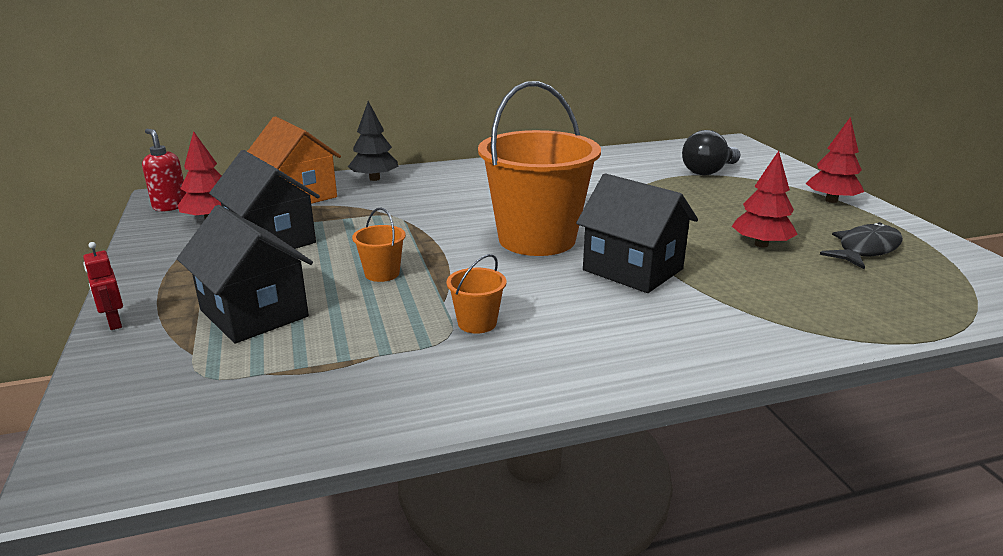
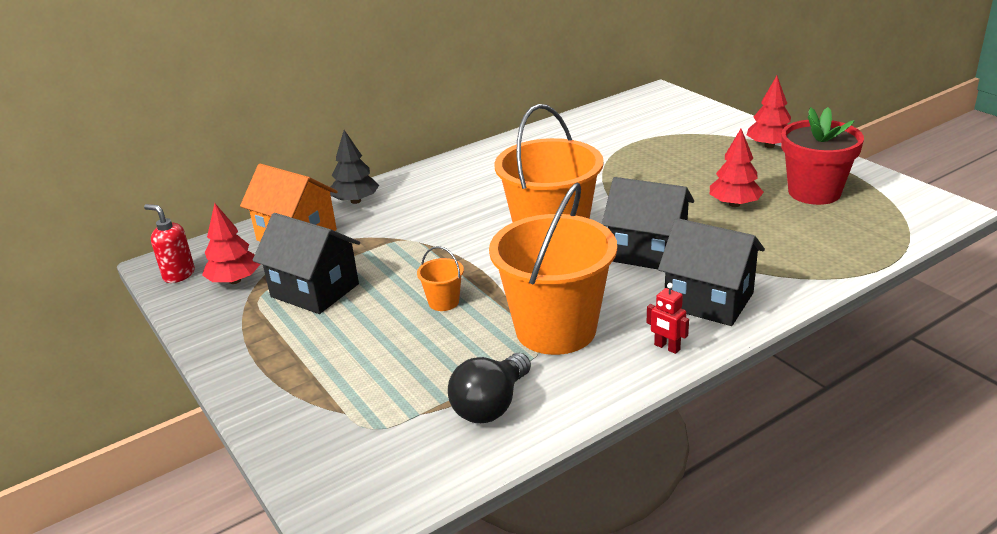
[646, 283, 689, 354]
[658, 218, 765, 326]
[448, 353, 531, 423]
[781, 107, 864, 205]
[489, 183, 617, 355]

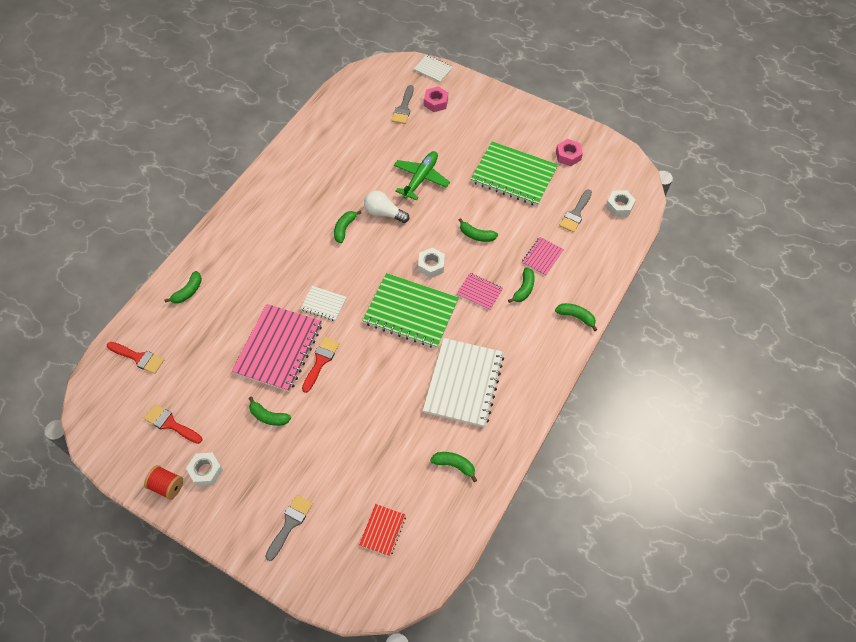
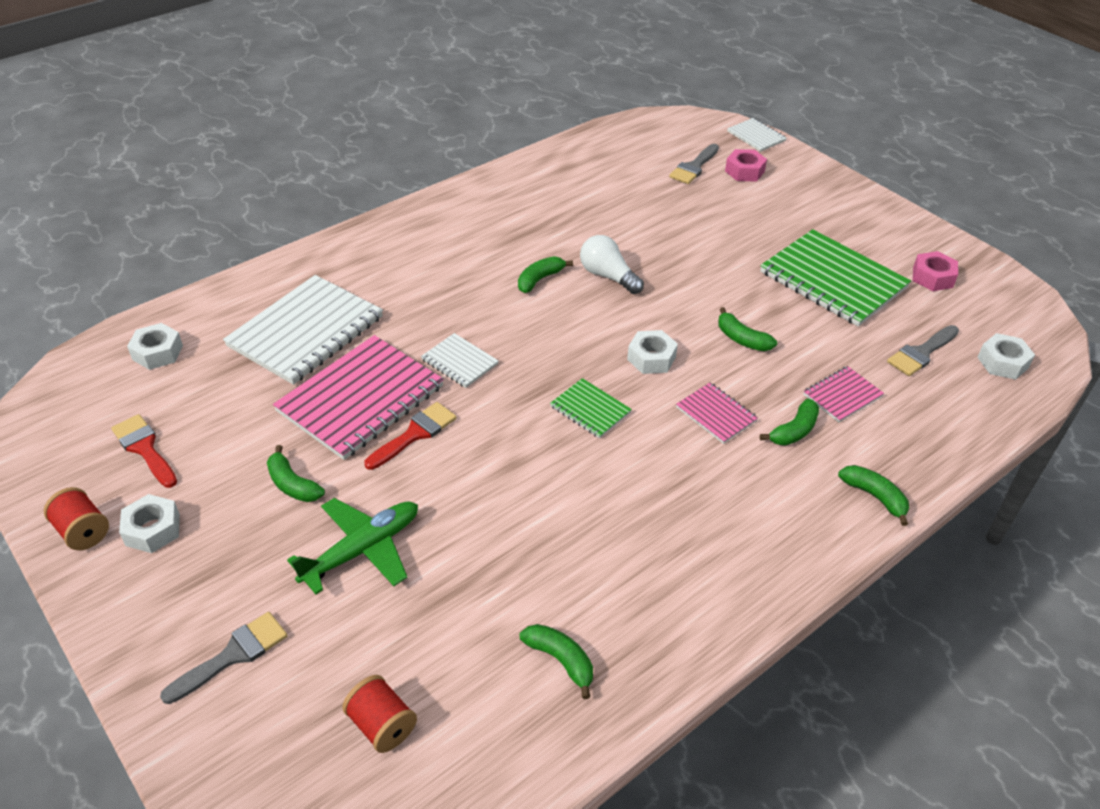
[164, 271, 202, 304] (first image)
[287, 498, 418, 594]
[223, 275, 383, 385]
[127, 323, 183, 370]
[342, 675, 417, 753]
[550, 378, 632, 438]

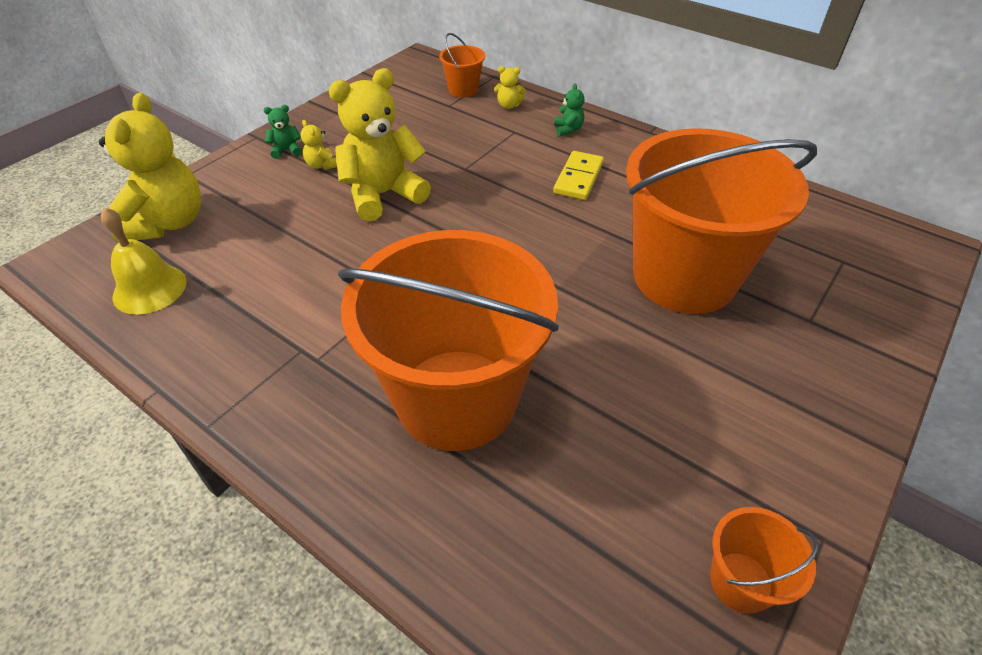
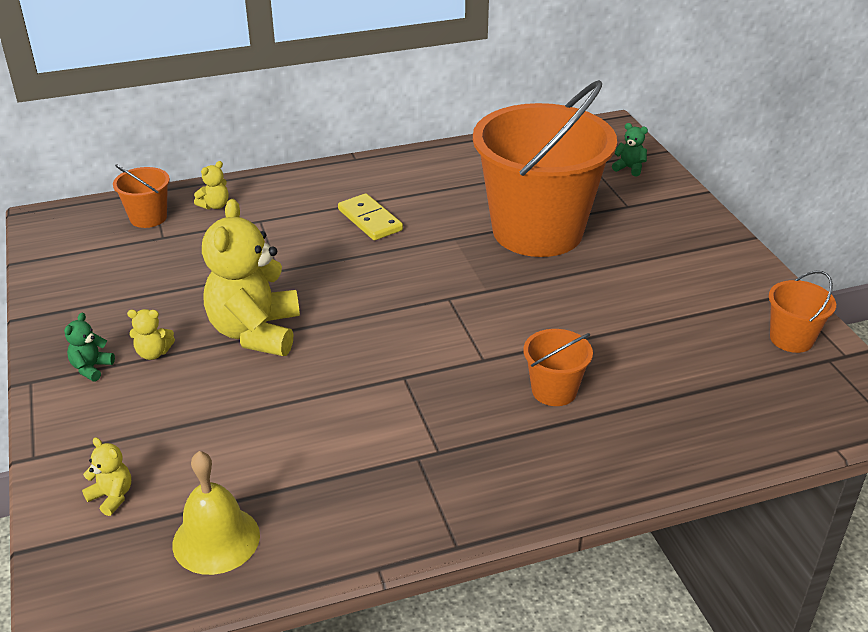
[612, 123, 648, 177]
[82, 437, 131, 516]
[523, 329, 593, 406]

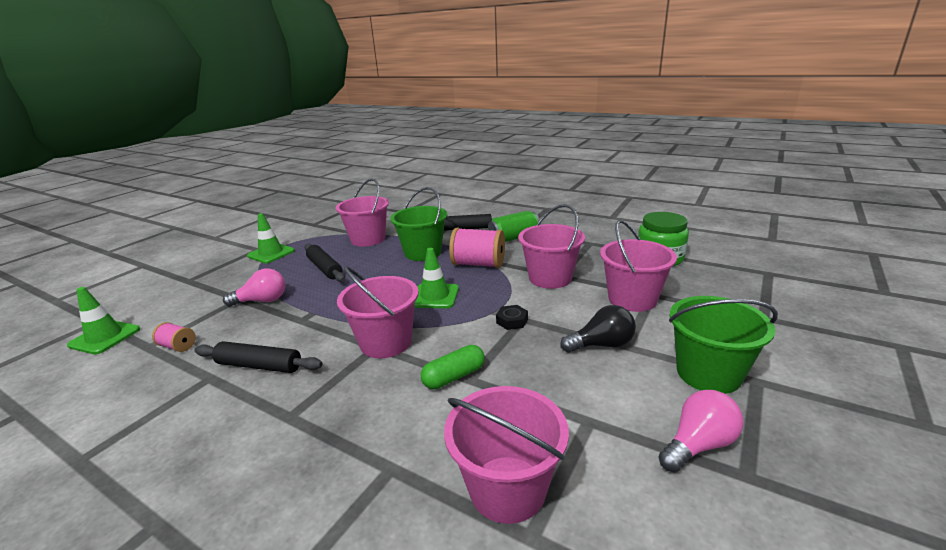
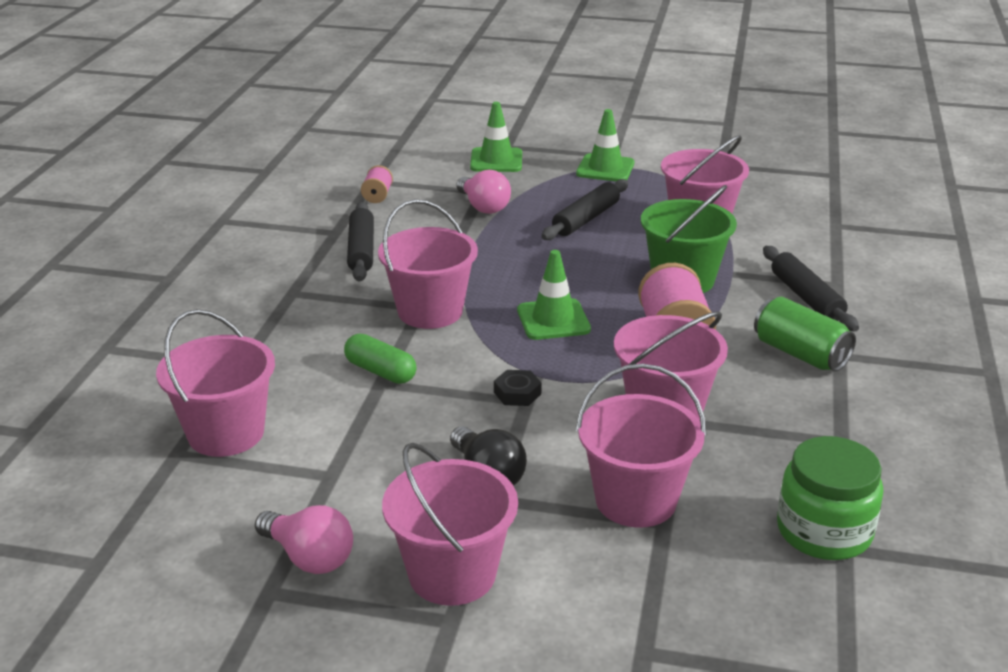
[470, 102, 522, 172]
[382, 443, 518, 606]

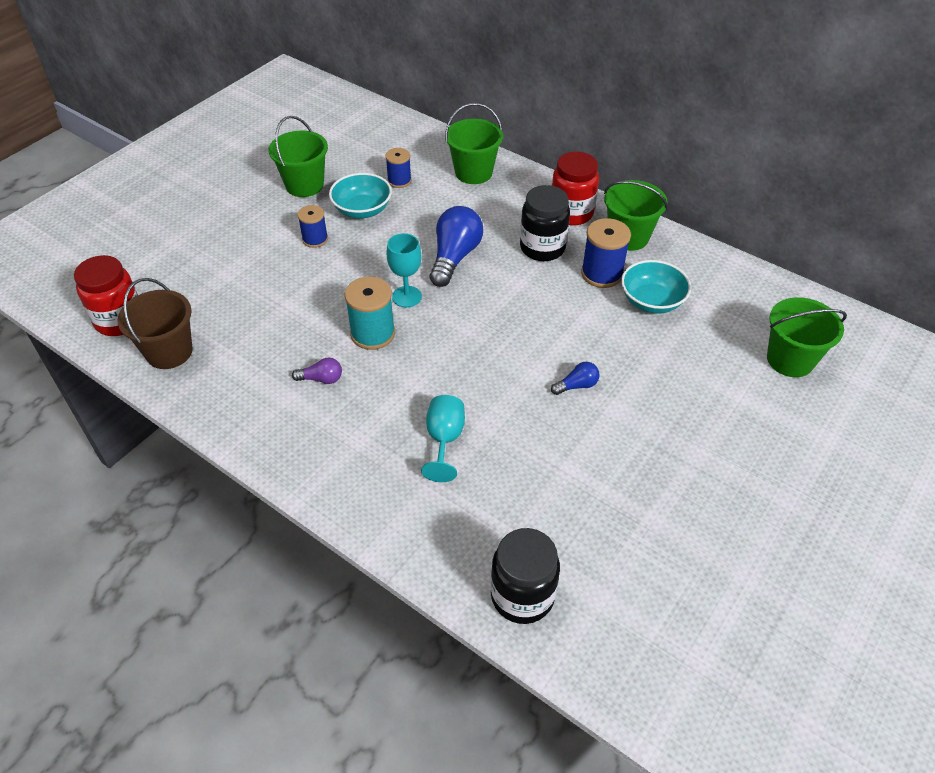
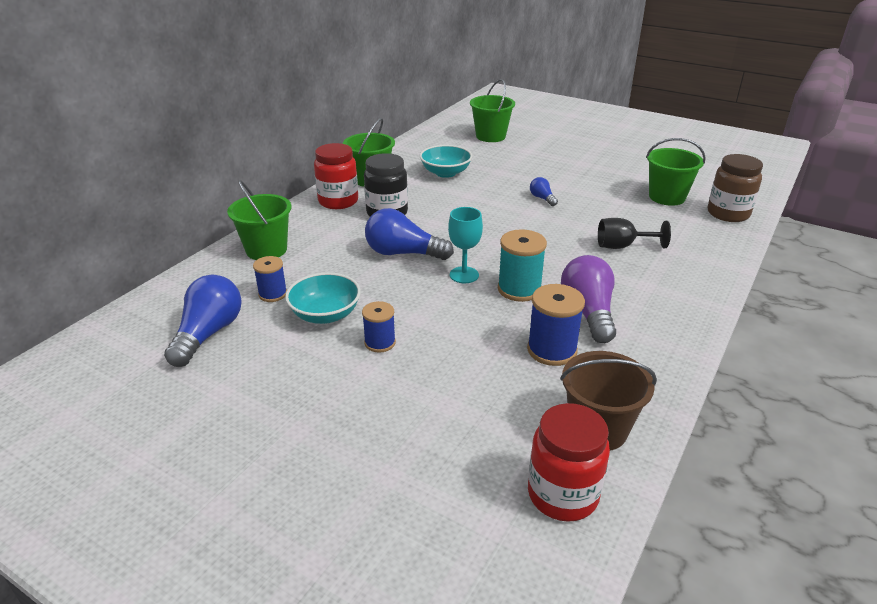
[164, 275, 242, 367]
[646, 138, 706, 206]
[527, 284, 585, 366]
[598, 218, 671, 249]
[708, 154, 763, 222]
[561, 255, 616, 343]

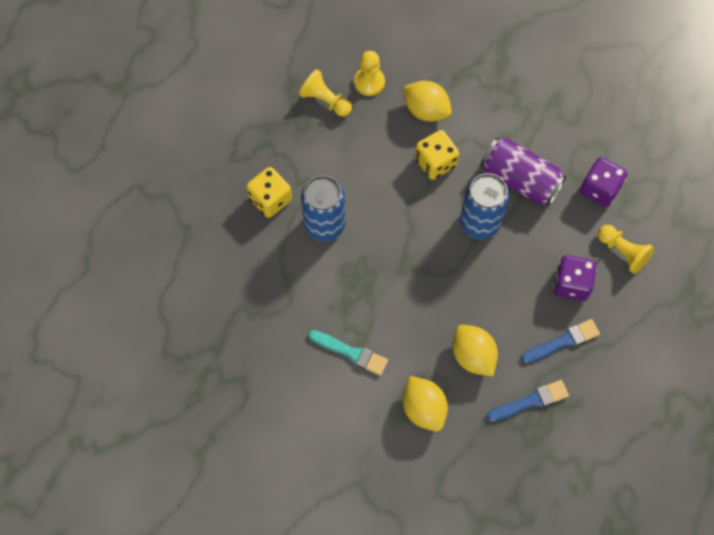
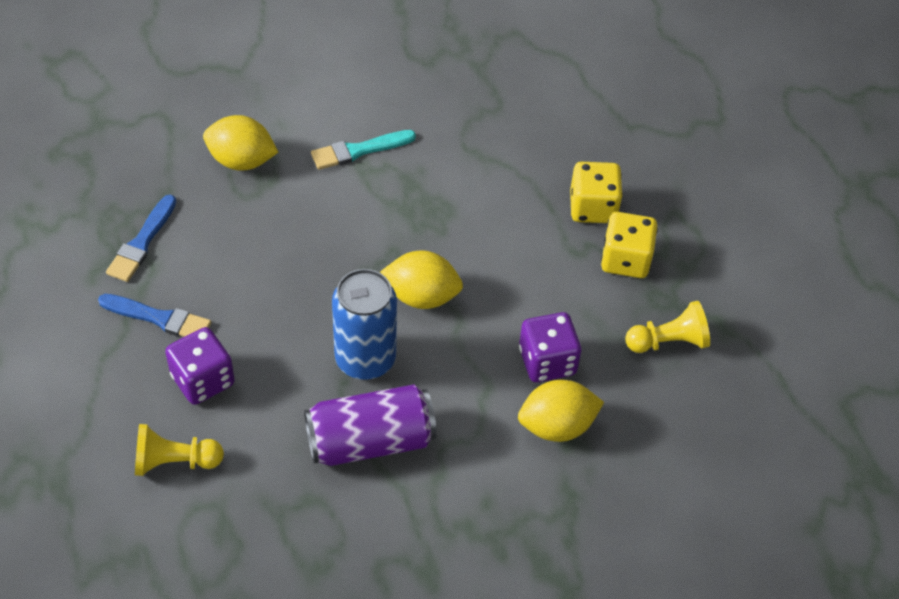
[301, 175, 345, 241] (first image)
[354, 51, 385, 96] (first image)
[601, 212, 658, 278]
[380, 250, 463, 309]
[519, 312, 581, 383]
[98, 294, 211, 337]

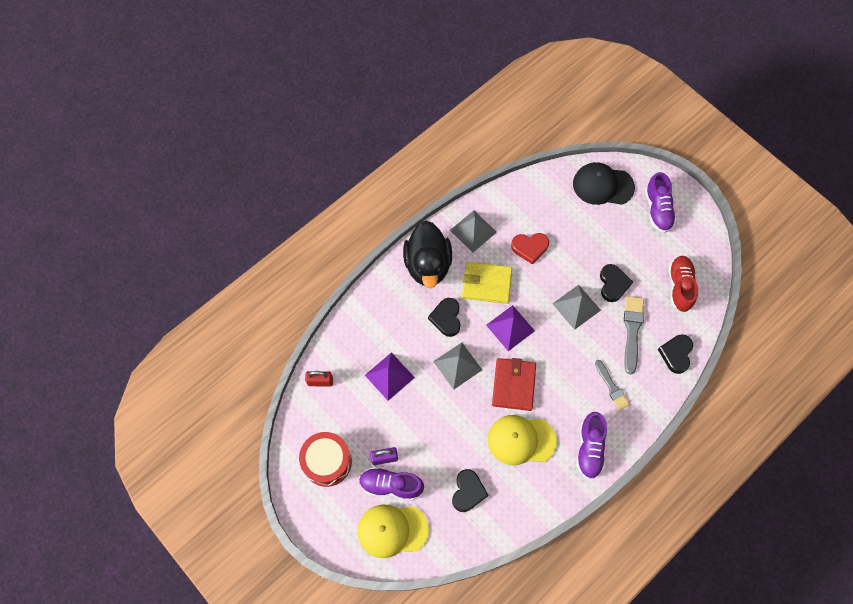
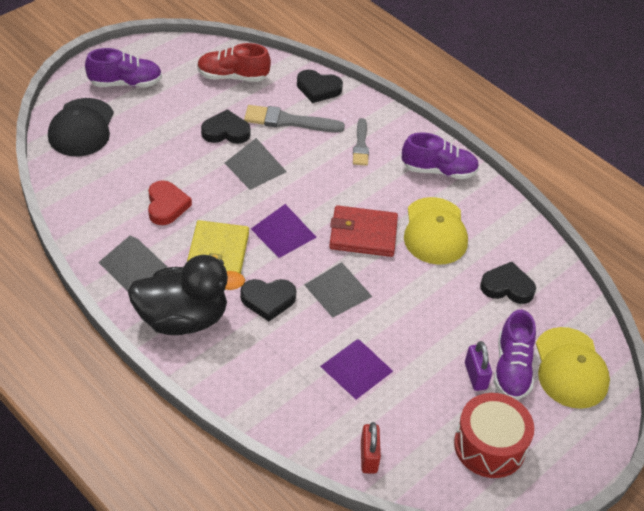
[353, 118, 369, 166]

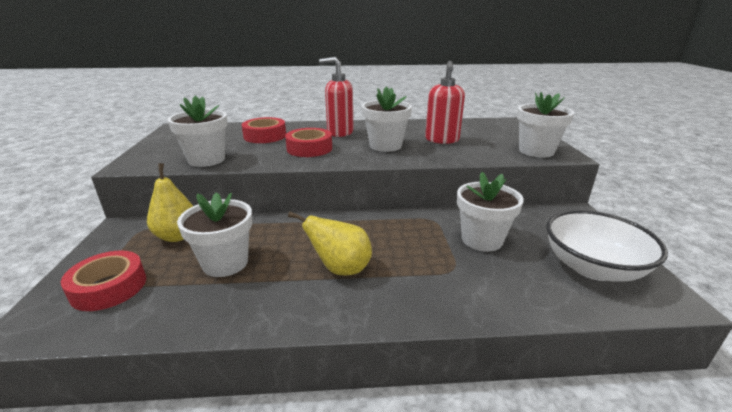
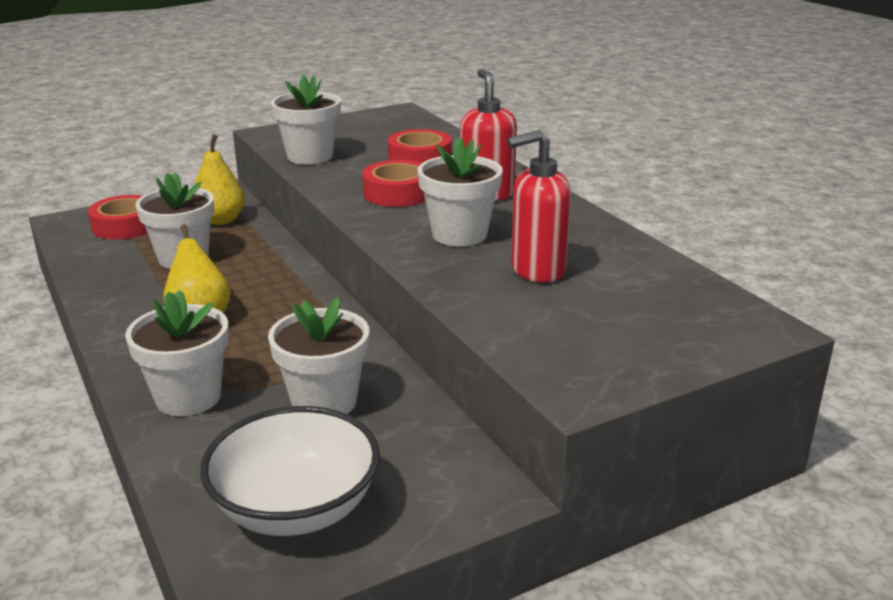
[125, 290, 229, 416]

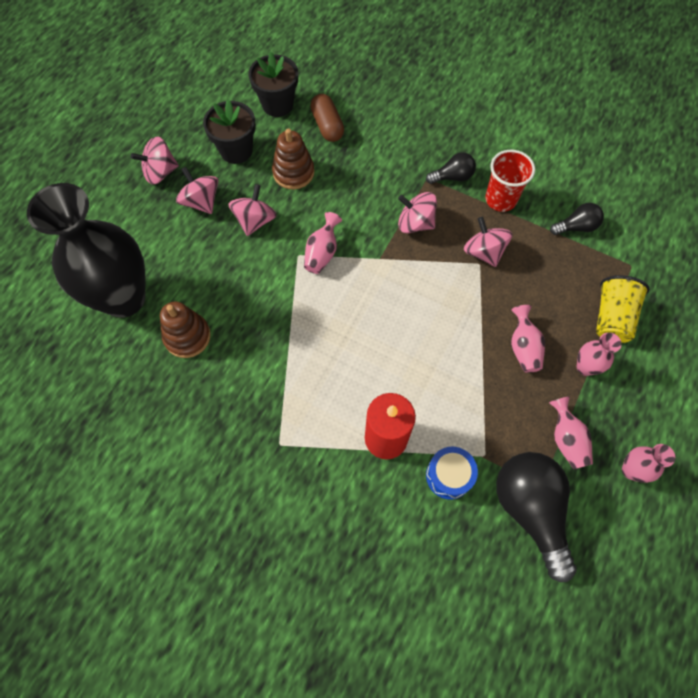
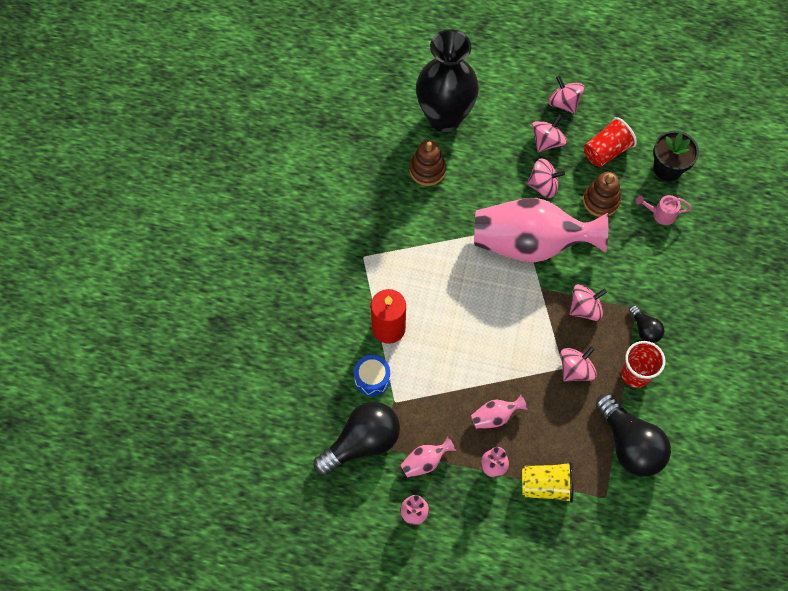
[584, 117, 637, 167]
[636, 195, 692, 225]
[569, 284, 607, 321]
[474, 198, 609, 262]
[595, 393, 671, 477]

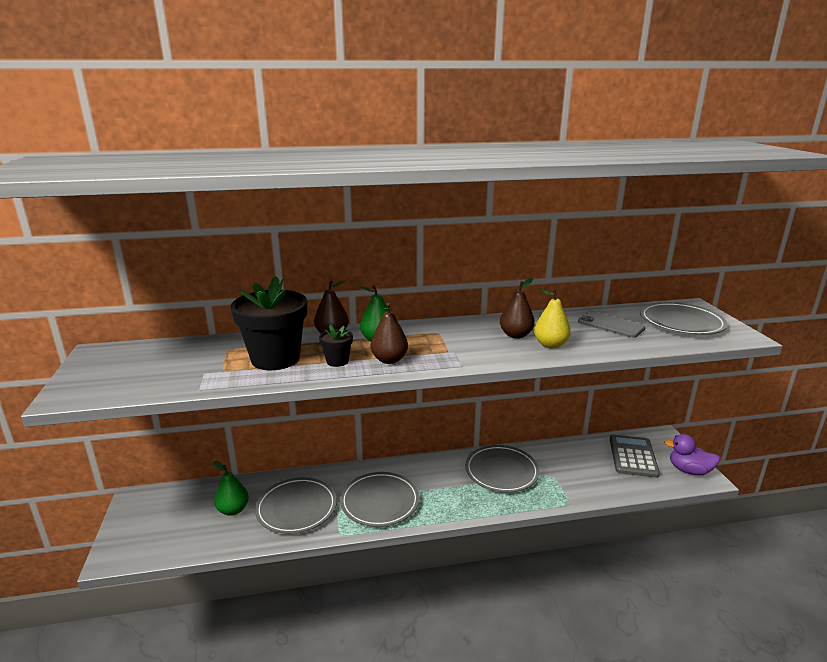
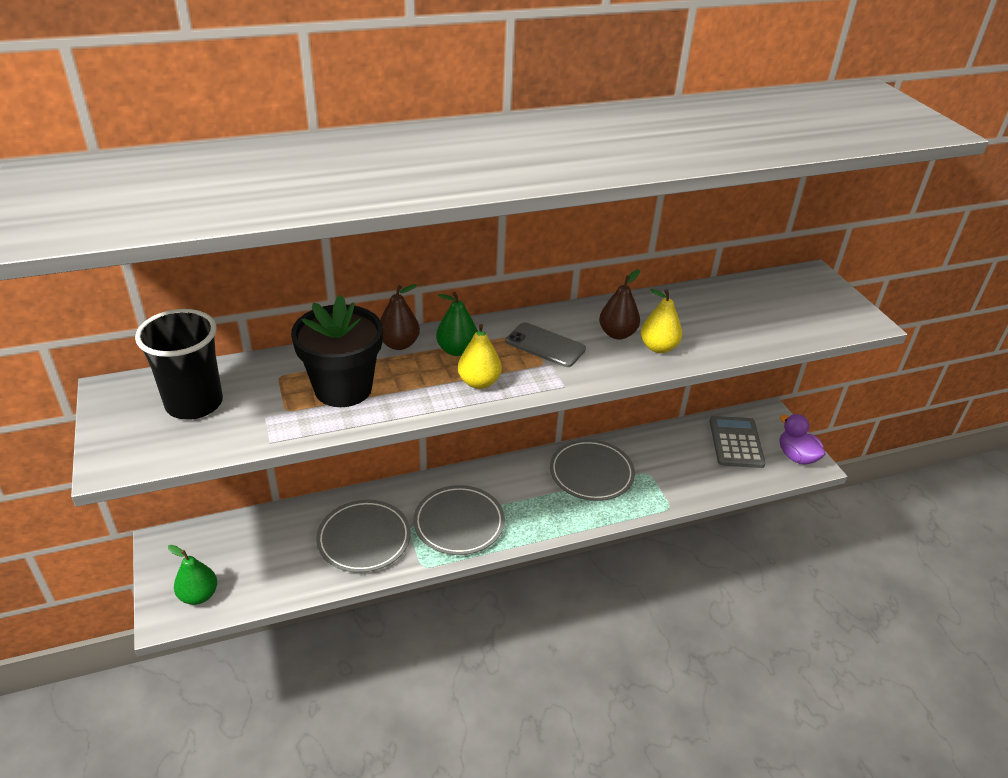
[319, 325, 353, 367] (first image)
[640, 302, 728, 335] (first image)
[135, 309, 223, 420]
[168, 545, 217, 605]
[506, 322, 586, 367]
[458, 324, 502, 389]
[780, 414, 826, 464]

